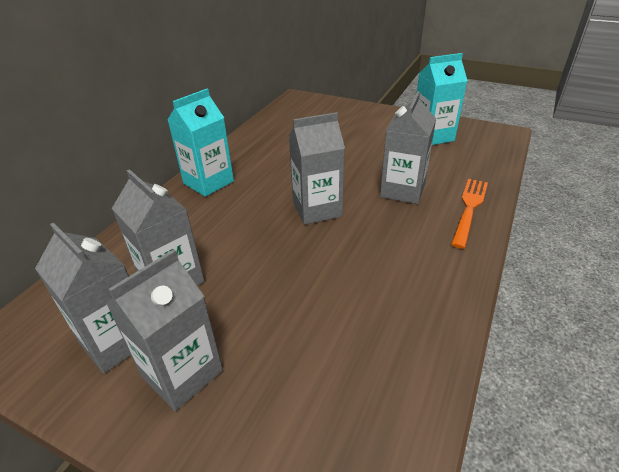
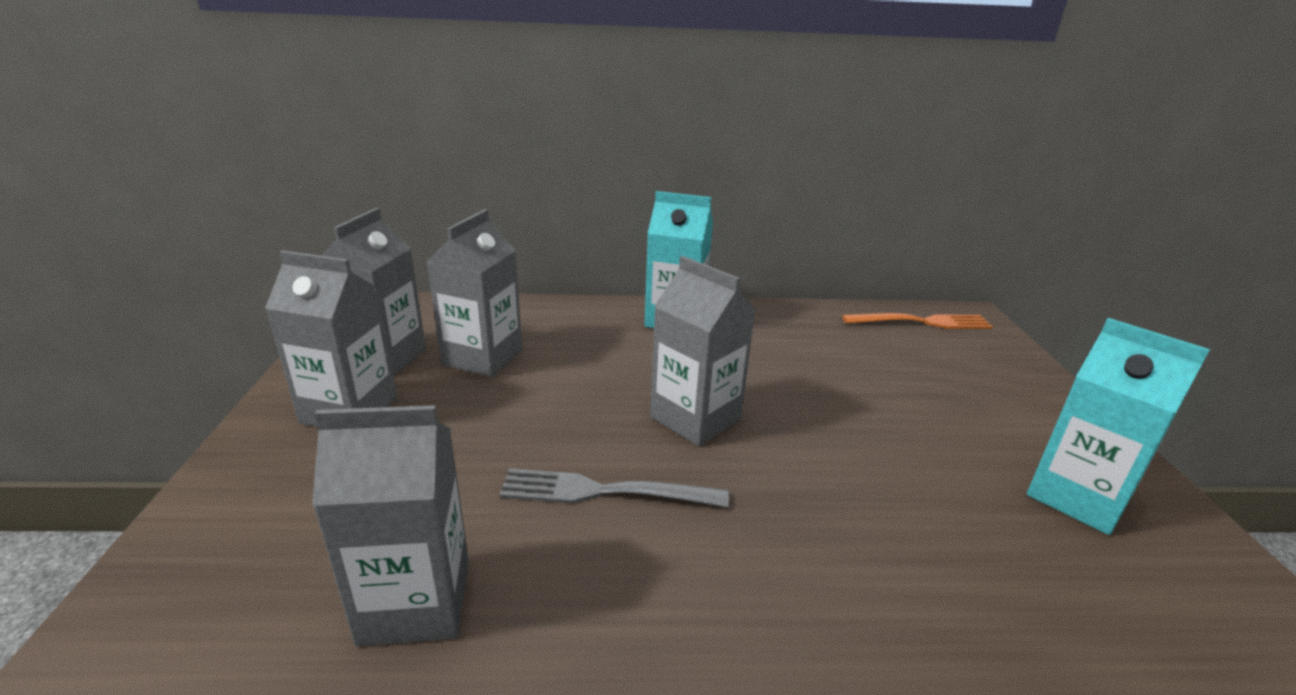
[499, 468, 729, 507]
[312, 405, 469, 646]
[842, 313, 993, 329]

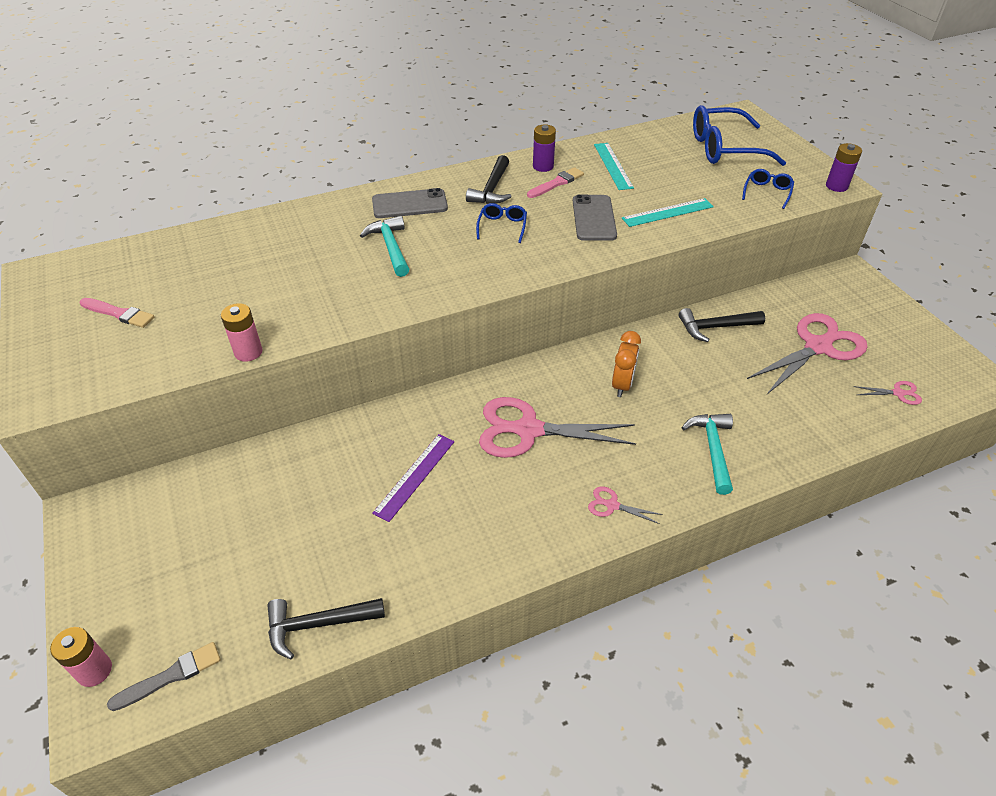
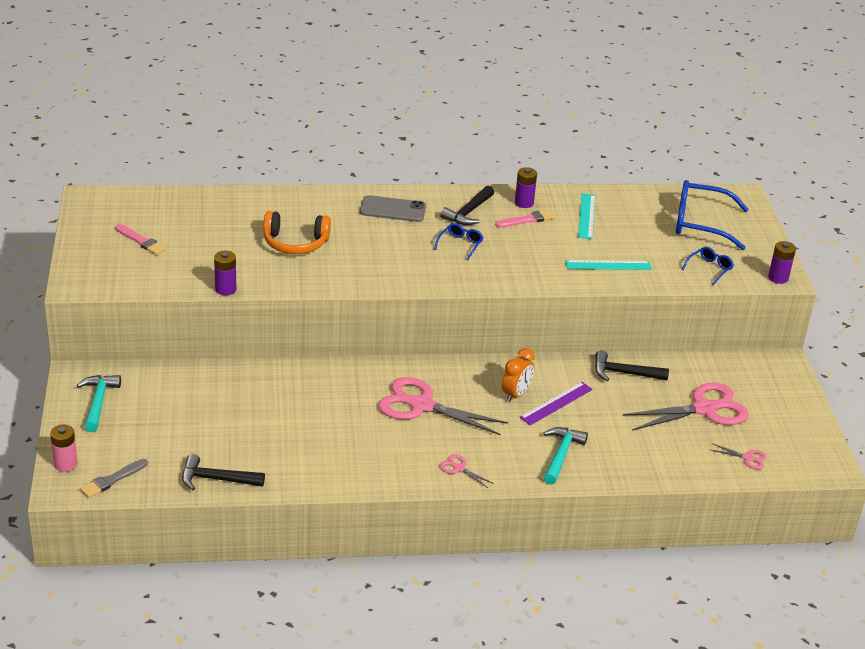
[573, 194, 617, 241] (first image)
[263, 211, 331, 254]
[77, 375, 121, 432]
[519, 382, 593, 425]
[214, 251, 236, 295]
[80, 459, 148, 498]

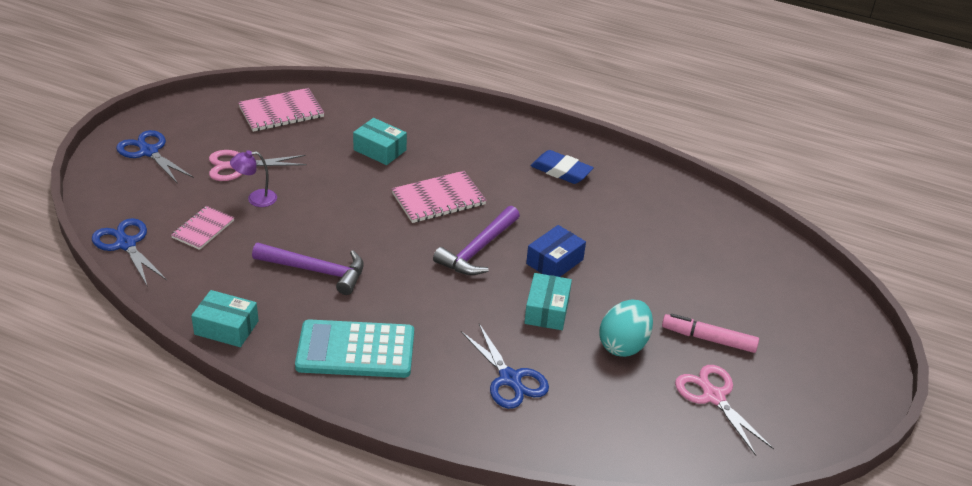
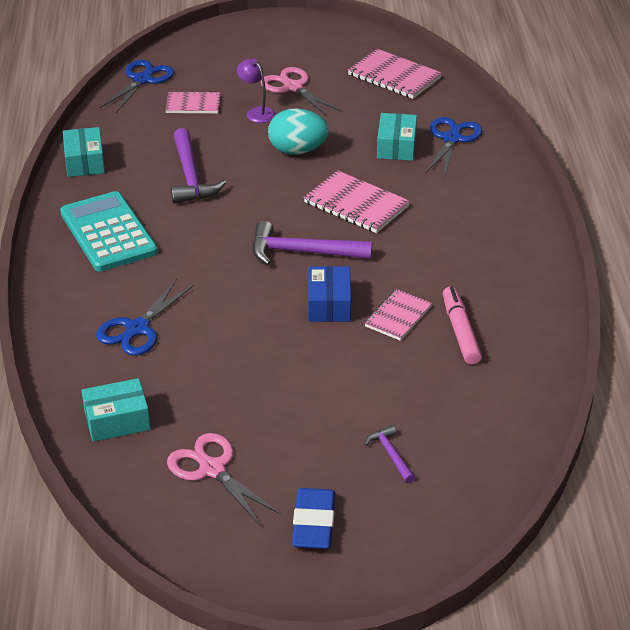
[364, 425, 415, 483]
[365, 289, 432, 341]
[425, 117, 482, 175]
[82, 378, 150, 442]
[292, 488, 335, 549]
[268, 108, 329, 155]
[443, 287, 482, 364]
[308, 266, 351, 322]
[167, 433, 281, 526]

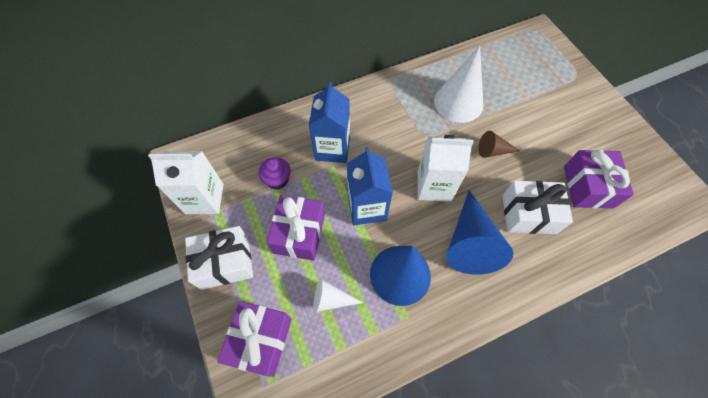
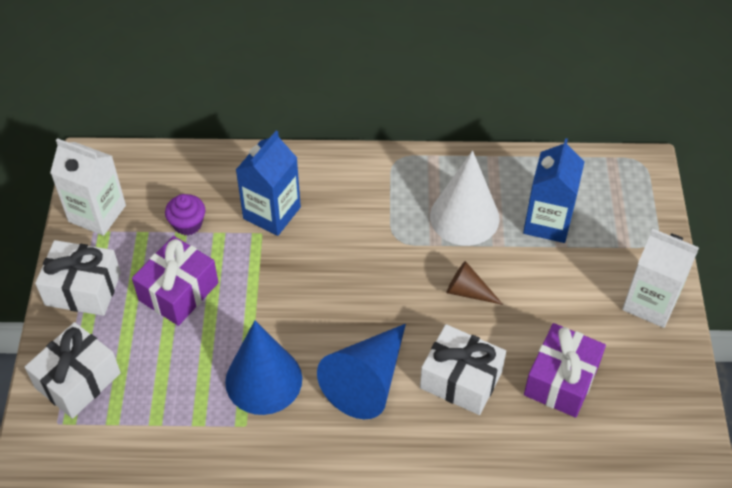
[314, 279, 363, 312] (first image)
[523, 138, 585, 243]
[622, 229, 699, 328]
[25, 322, 121, 419]

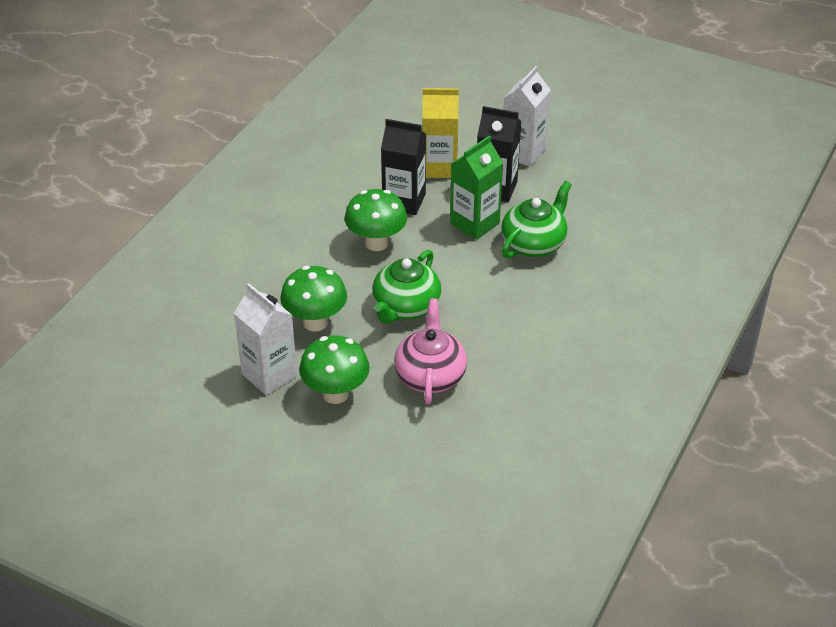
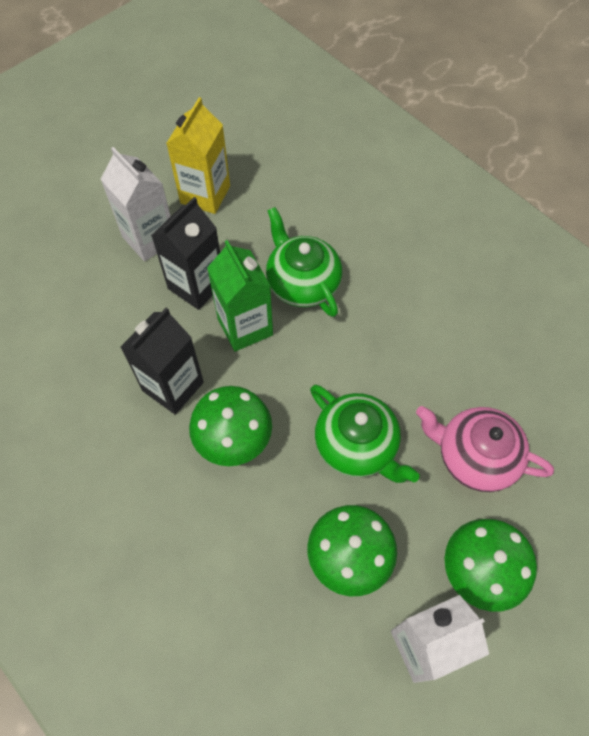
[166, 97, 230, 214]

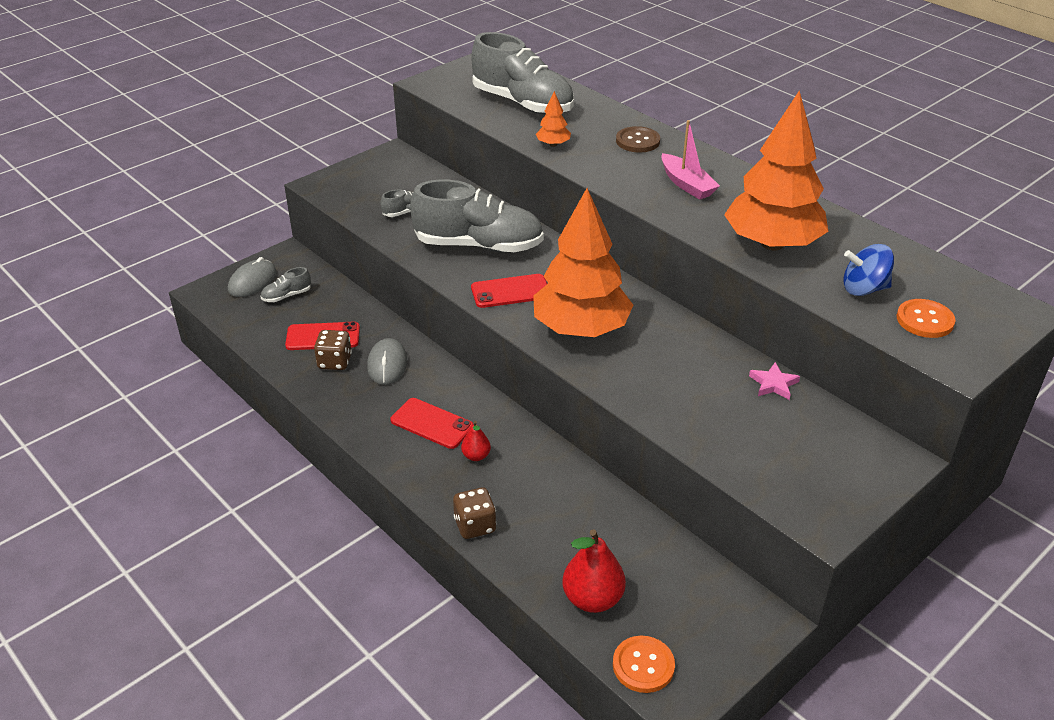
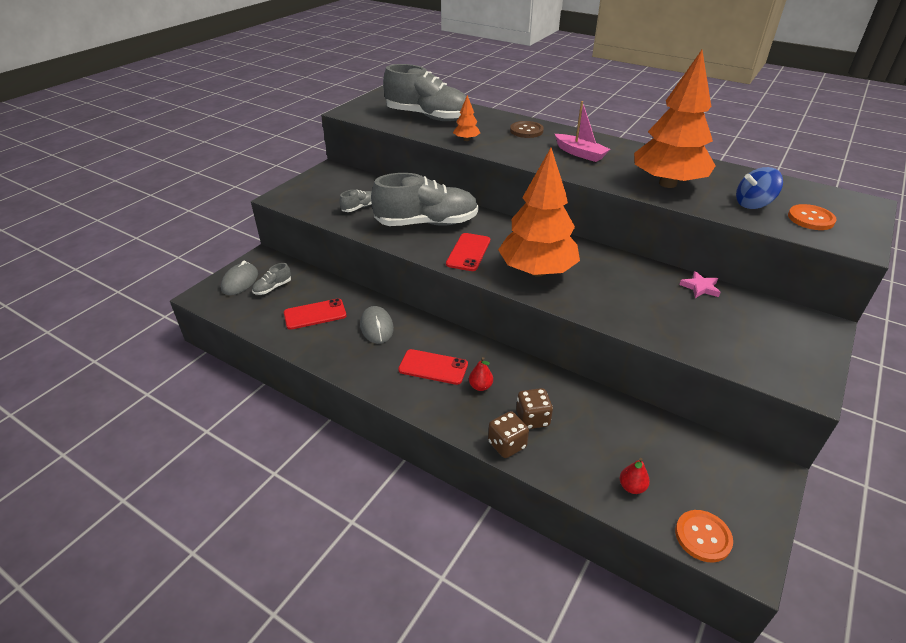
[516, 388, 553, 429]
[446, 233, 490, 271]
[620, 458, 650, 494]

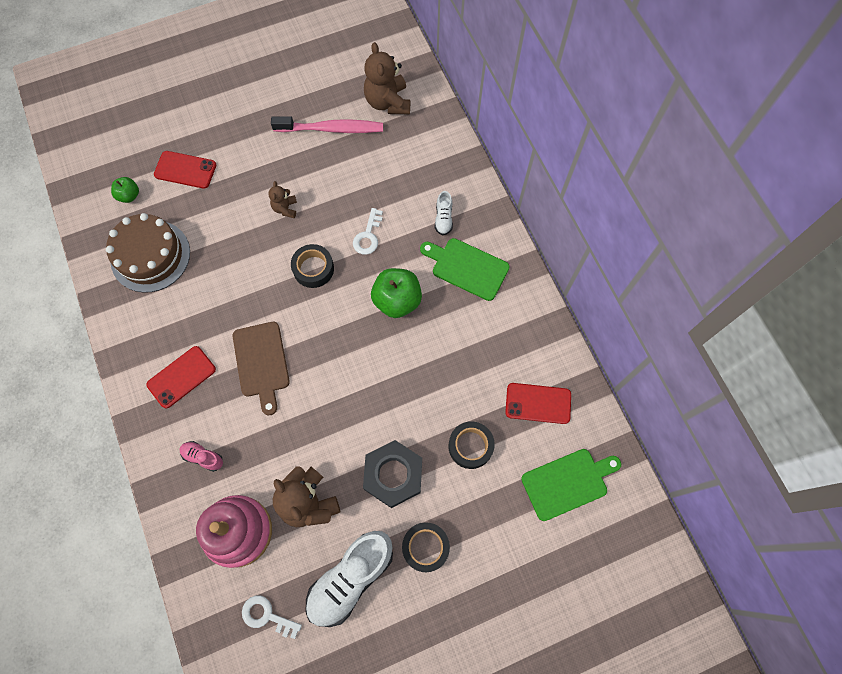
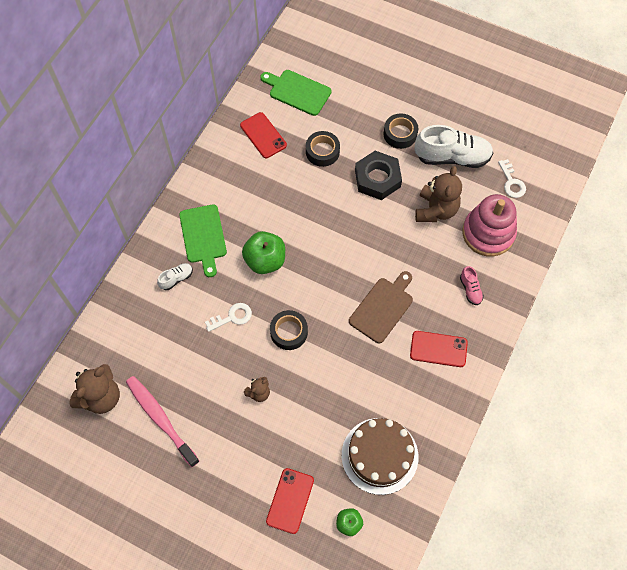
[266, 468, 314, 534]

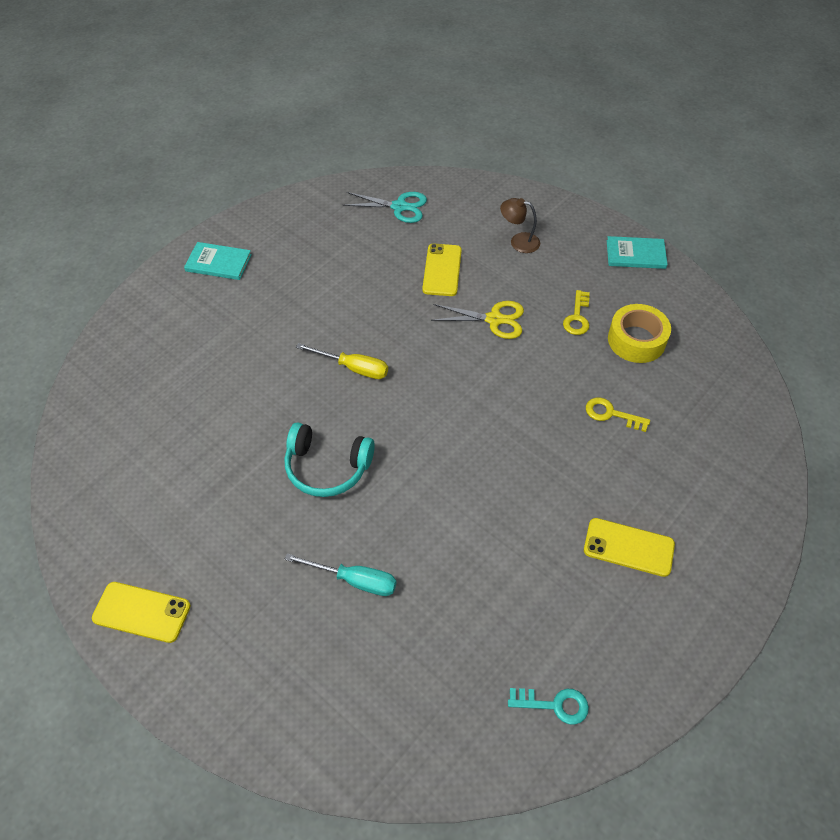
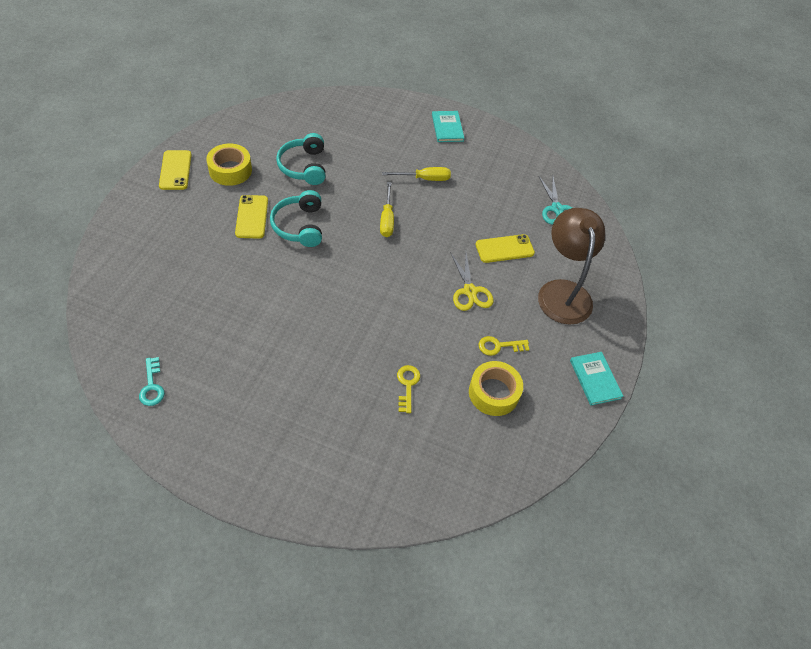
[284, 553, 396, 596] (first image)
[206, 144, 252, 186]
[276, 133, 325, 185]
[382, 167, 451, 181]
[235, 195, 268, 239]
[538, 208, 605, 325]

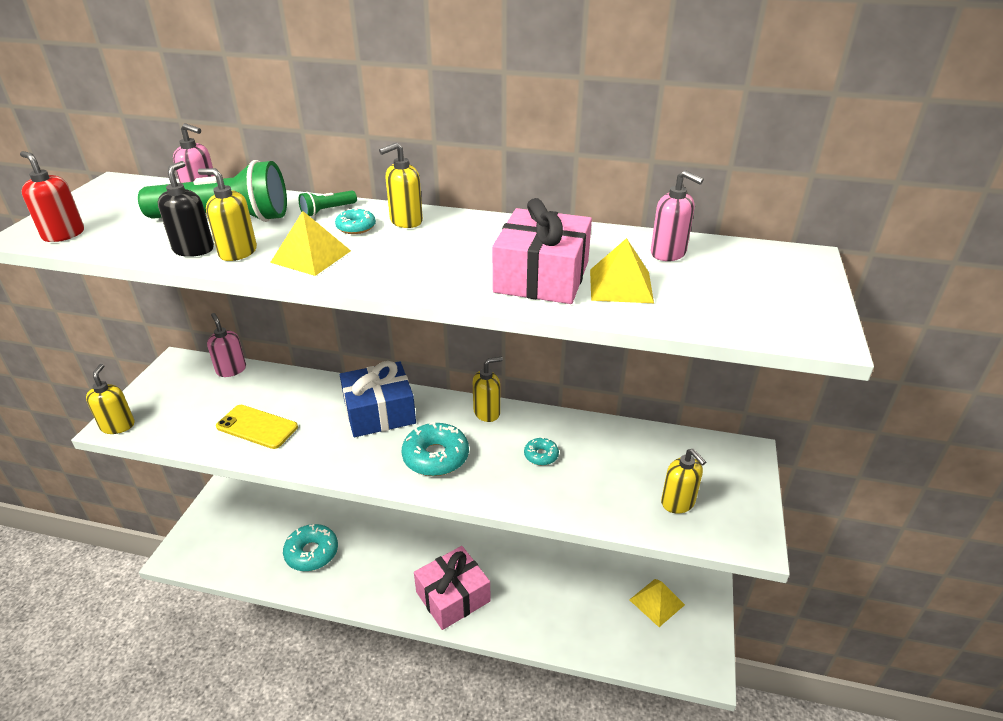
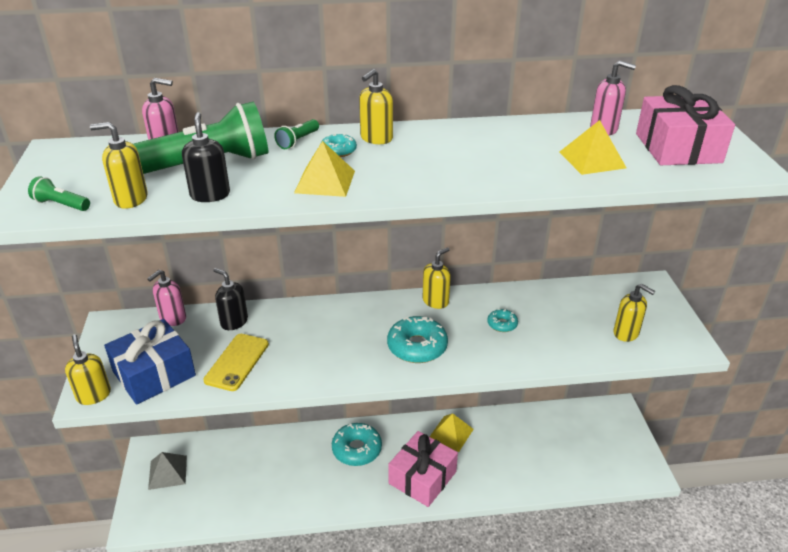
[148, 452, 187, 490]
[213, 268, 248, 330]
[90, 122, 148, 209]
[332, 423, 382, 466]
[104, 319, 196, 405]
[636, 85, 735, 165]
[430, 413, 474, 452]
[28, 176, 90, 211]
[147, 270, 186, 326]
[203, 334, 269, 391]

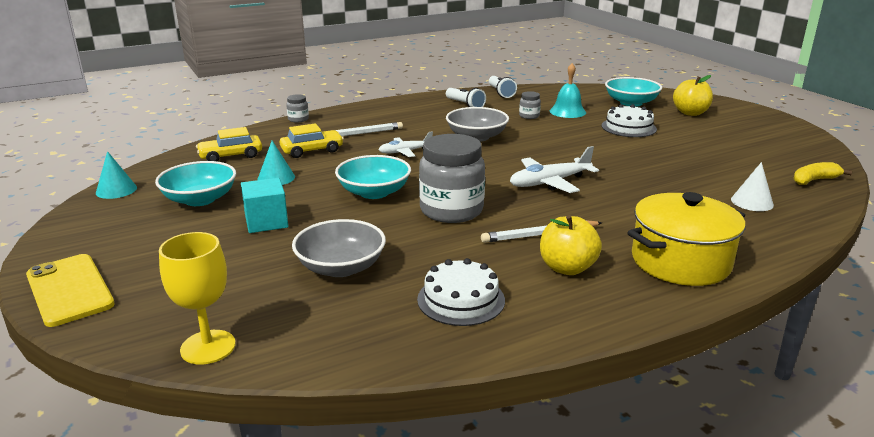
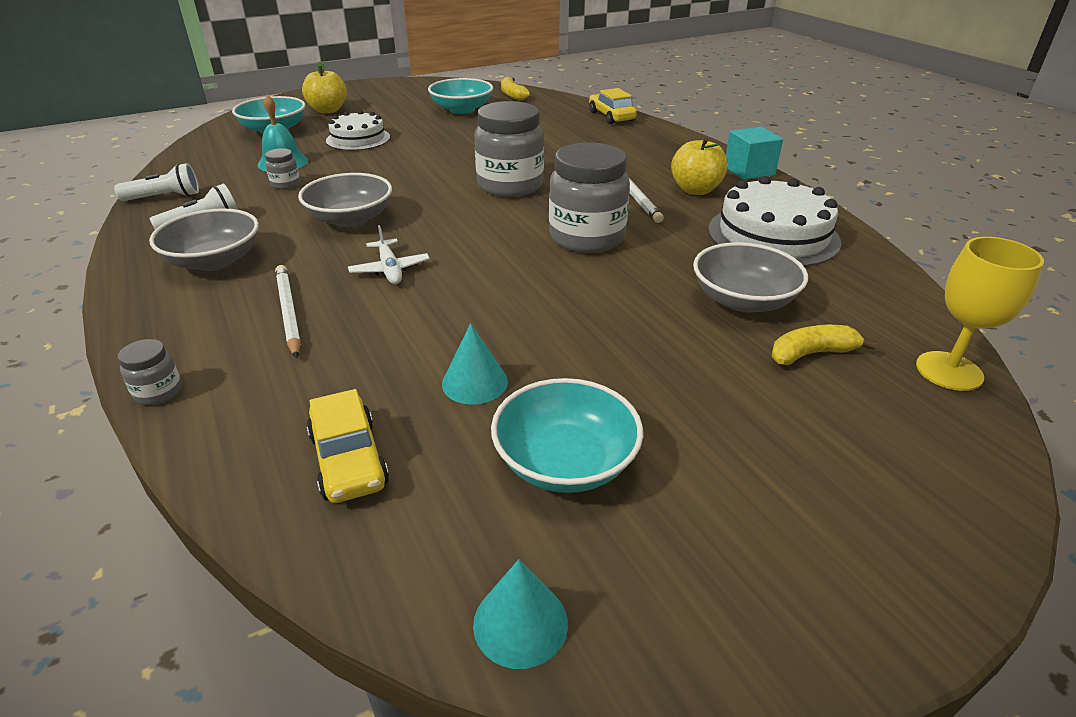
[26, 254, 115, 327] (first image)
[627, 192, 745, 286] (first image)
[731, 162, 774, 211] (first image)
[149, 208, 259, 271]
[772, 325, 877, 365]
[726, 127, 783, 180]
[589, 88, 637, 124]
[428, 78, 493, 114]
[474, 101, 544, 197]
[708, 176, 841, 267]

